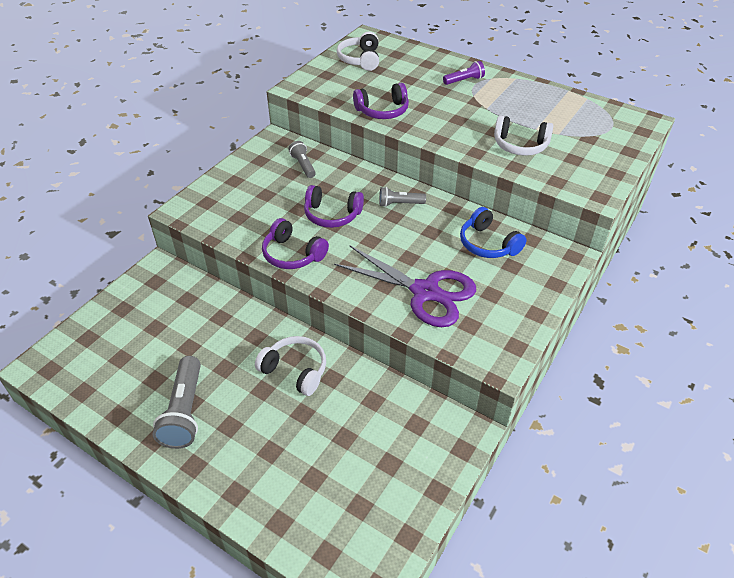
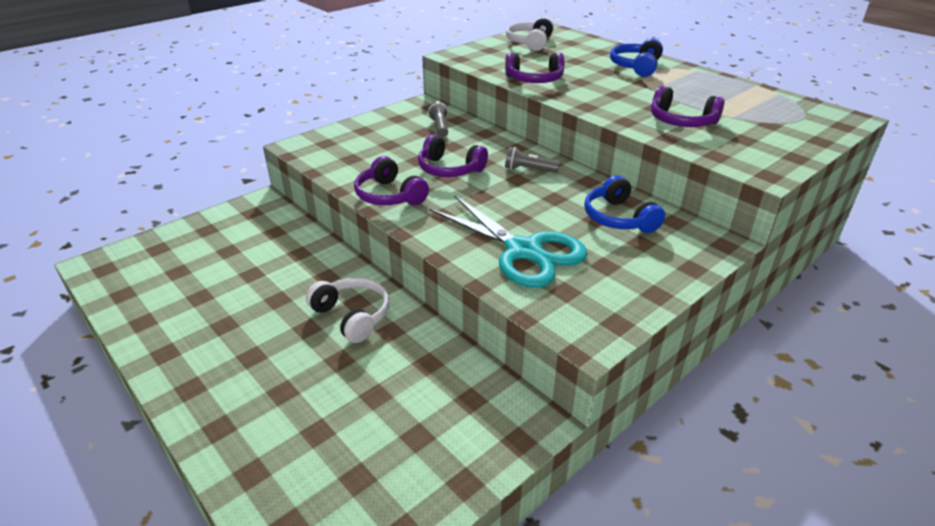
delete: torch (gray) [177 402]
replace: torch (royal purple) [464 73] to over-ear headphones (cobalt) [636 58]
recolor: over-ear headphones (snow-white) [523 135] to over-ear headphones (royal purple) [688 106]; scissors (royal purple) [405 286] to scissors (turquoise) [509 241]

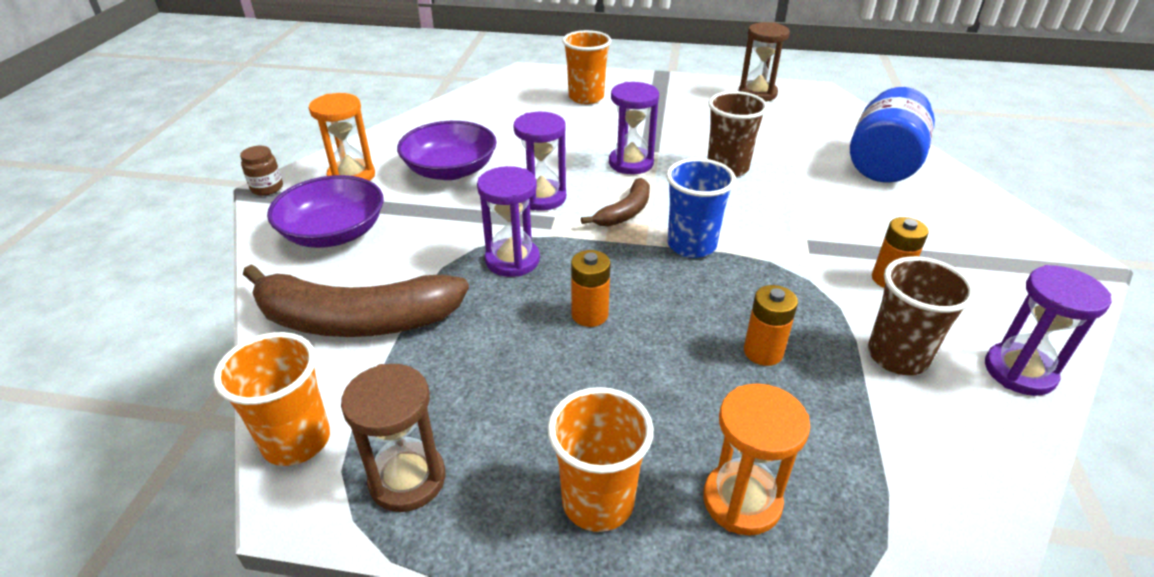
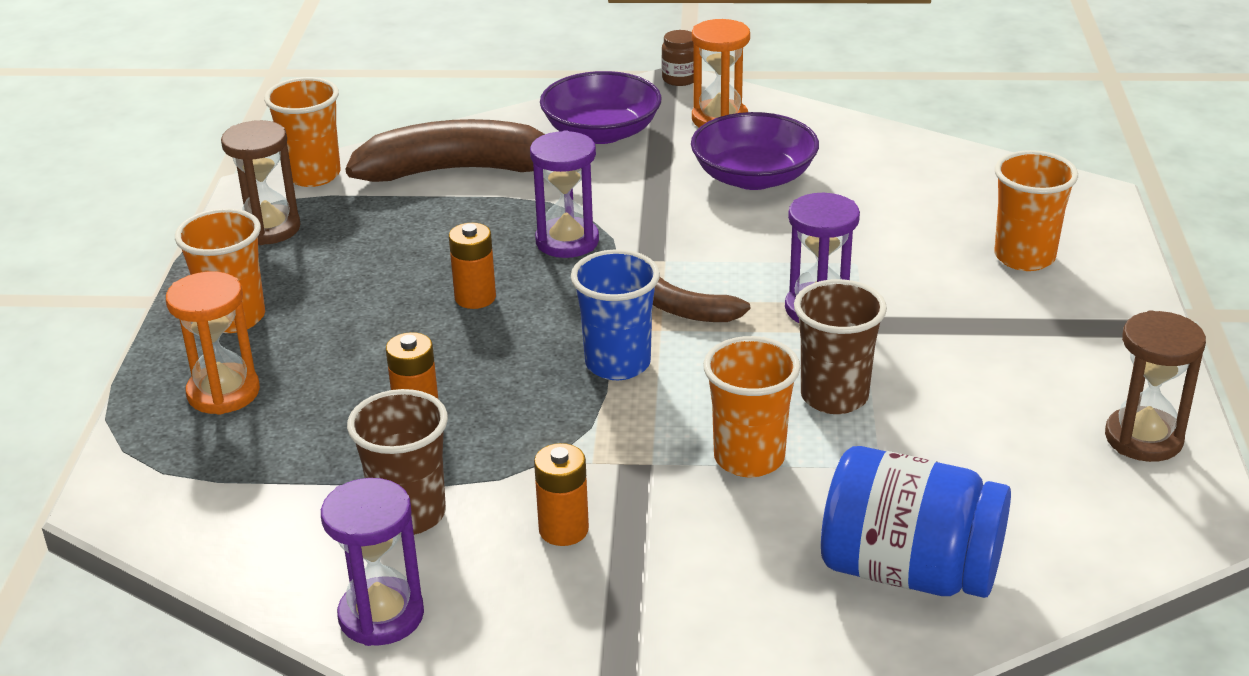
delete: hourglass (royal purple) [539 161]
insert: cup (bright orange) [751 406]
rotate: banana fruit (brown) [356 300] = [445 150] 90 degrees clockwise

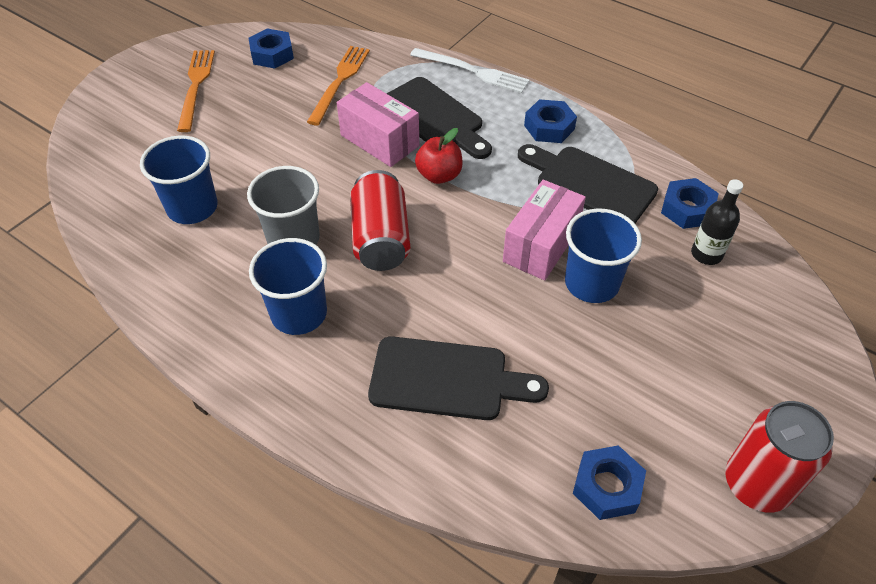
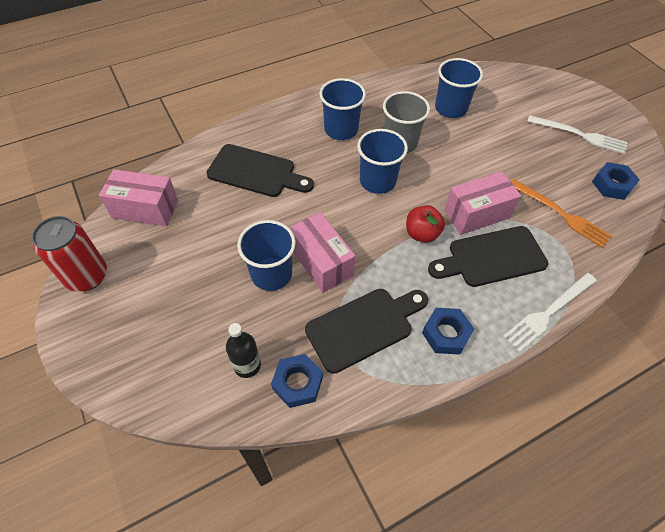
replace: soda can (crimson) [380 220] to cup (cobalt) [382 161]; hex nut (cobalt) [609 482] to parcel (pink) [138 197]
recolor: dinner fork (bright orange) [196 91] to dinner fork (snow-white) [577 134]
rotate: bread board (jet-black) [458 378] = [260 170] 105 degrees counterclockwise

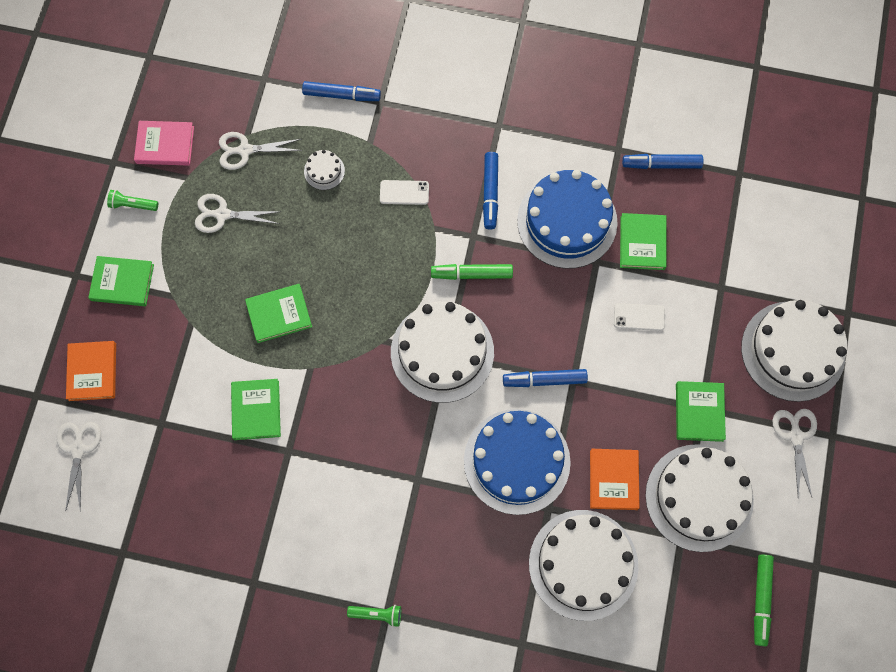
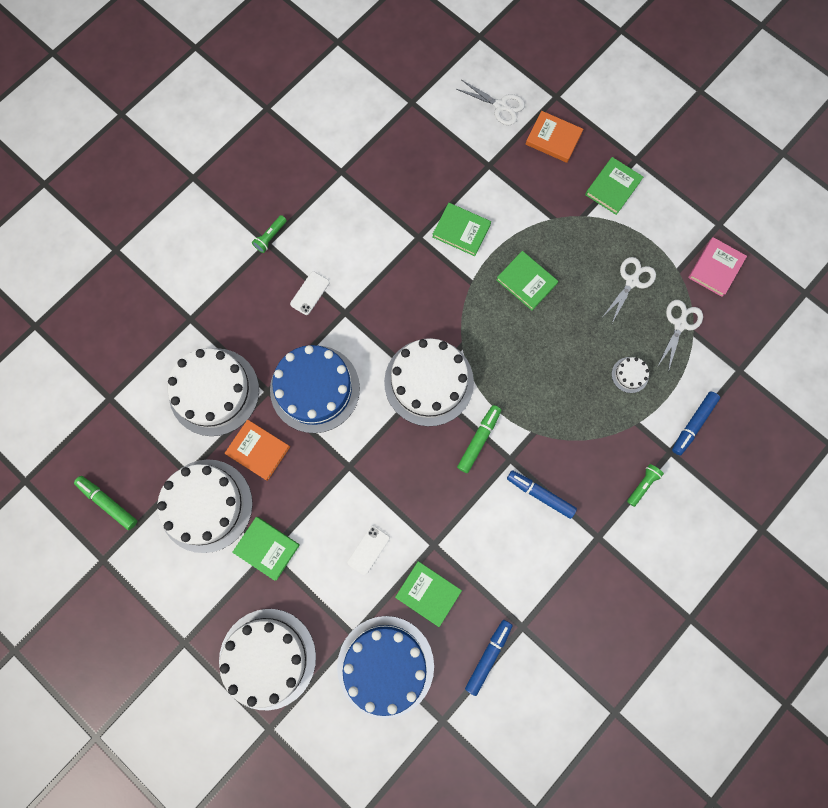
delete: marker pen (cobalt) [545 378]; scissors (snow-white) [795 453]
move: layer cake (cobalt) [567 219] to [385 667]; mobile phone (snow-white) [404 192] to [310 293]; torch (green) [132 200] to [645 485]
rotate: hardback (green) [278 313] = [527 280] 60 degrees counterclockwise

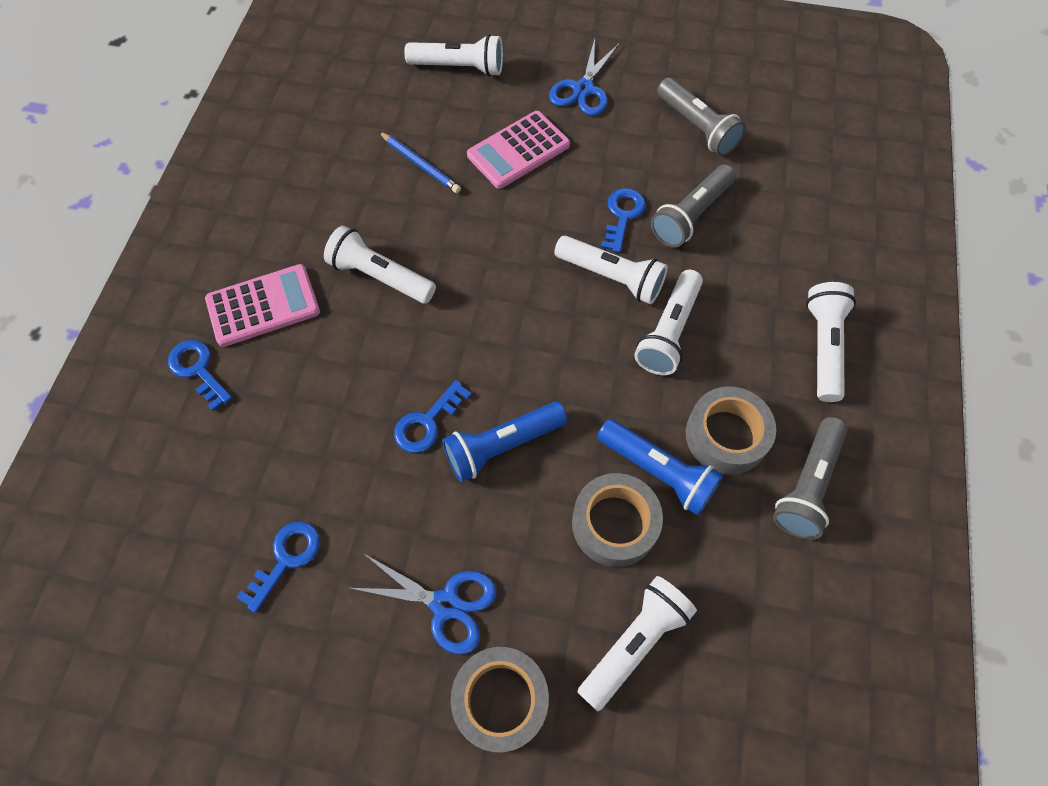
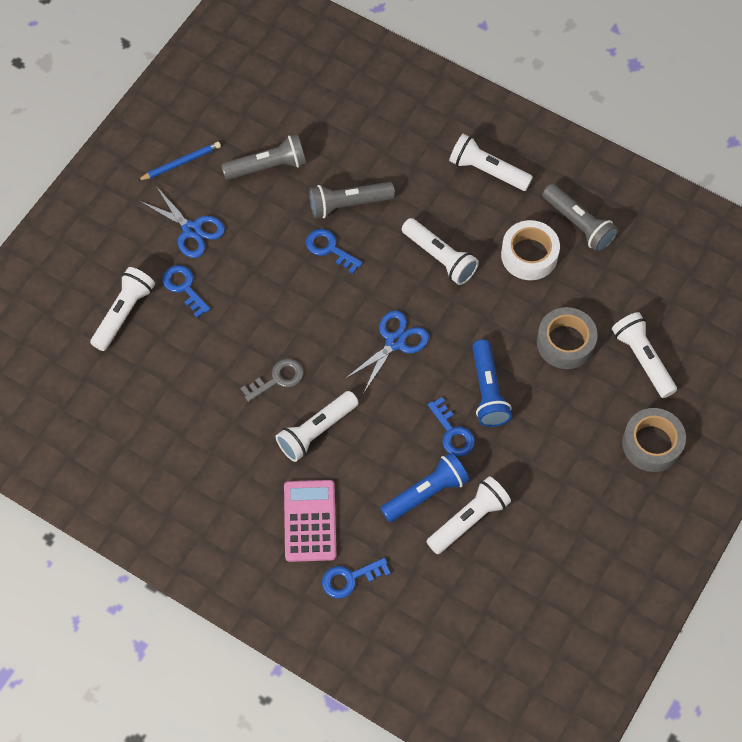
delete: calculator (pink) [518 150]
insert: latchkey (gray) [272 380]
move: pencil (cobalt) [420 162] to [179 161]; torch (snow-white) [611 270] to [468 515]; torch (cobalt) [660 467] to [424 487]; latchkey (cobalt) [278 567] to [186 291]; scissors (cobalt) [423 604] to [387 352]
recolor: sticky tape (gray) [731 431] to sticky tape (snow-white) [530 250]
rotate: torch (gray) [693 206] = [352 200] 105 degrees clockwise

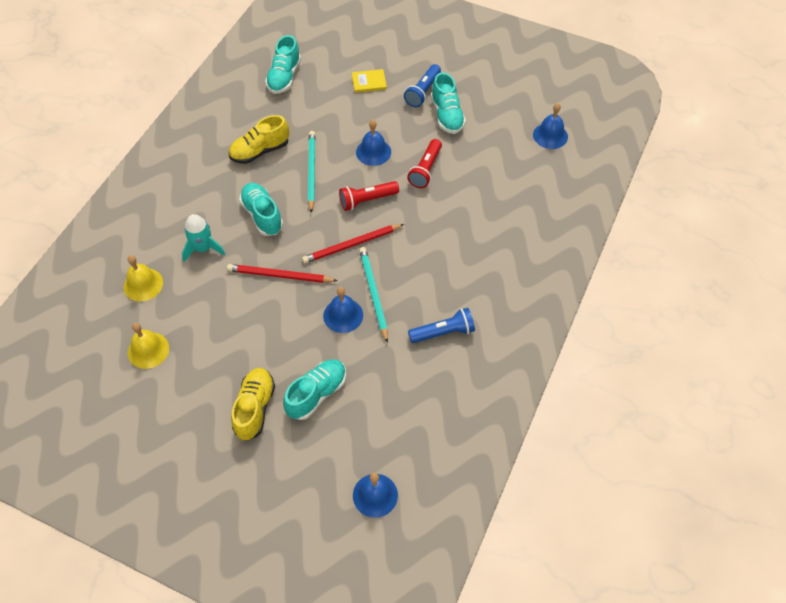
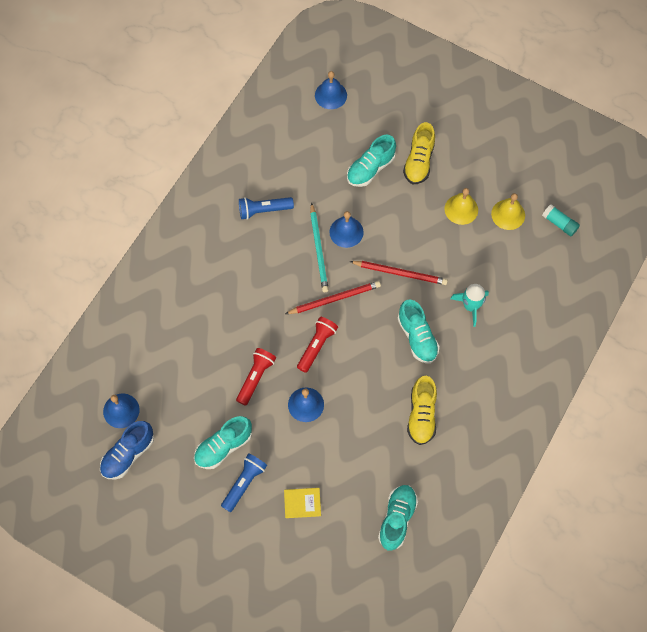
delete: pencil (turquoise) [311 171]
insert: stick of glue (turquoise) [561 220]; lace-up shoe (cobalt) [127 450]
move: bell (golden) [143 278] to [461 206]
rotate: lace-up shoe (turquoise) [448 103] = [223 442] 120 degrees counterclockwise; lace-up shoe (golden) [259 139] = [422 410] 120 degrees clockwise; torch (crimson) [369 196] = [317 345] 45 degrees counterclockwise

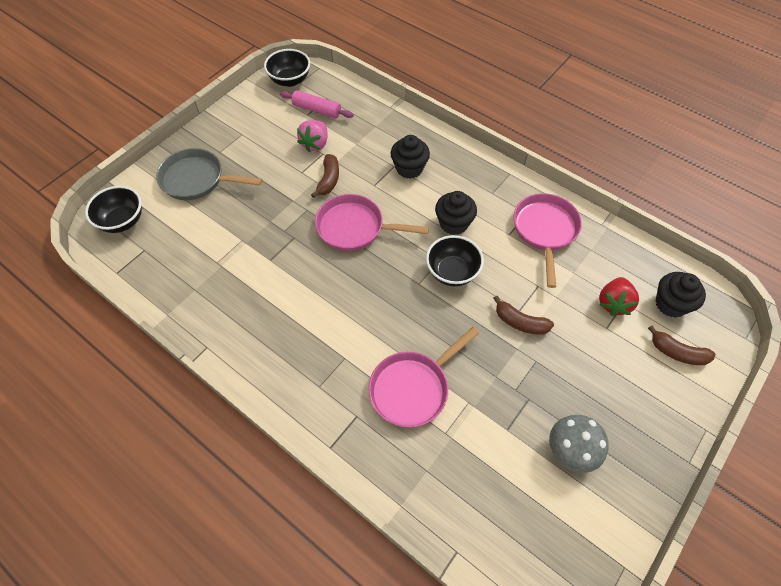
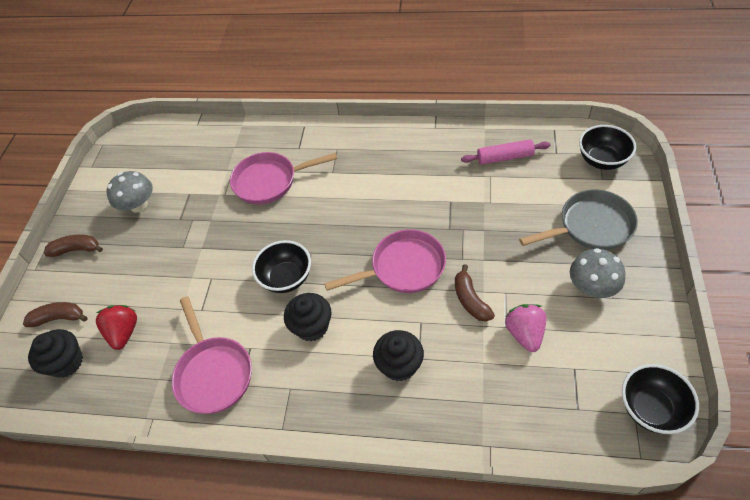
insert: toadstool (gray) [597 273]
move: pastry roller (pink) [317 104] to [505 152]; banana fruit (brown) [523 315] to [73 245]
rotate: skillet (pink) [424 377] = [283 178] 120 degrees counterclockwise

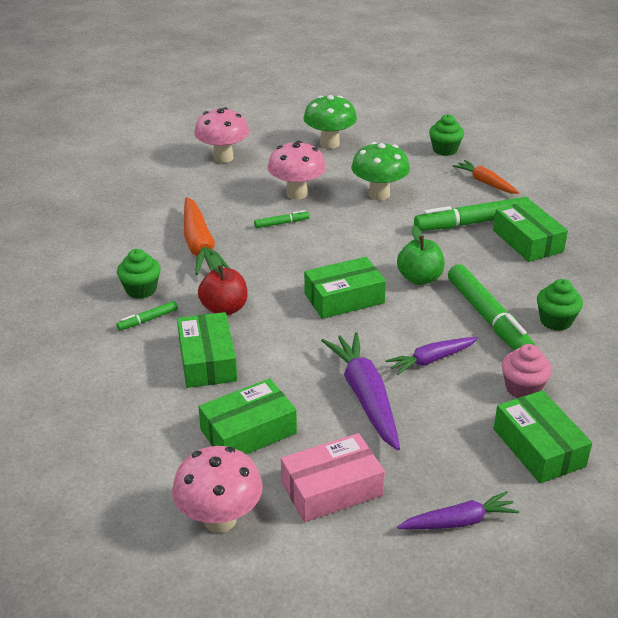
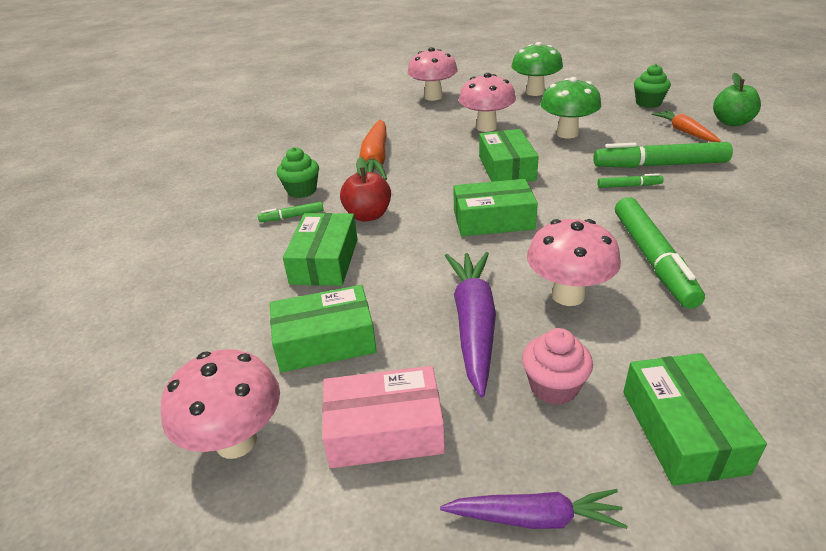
delete: cupcake (green) [560 305]
move: parcel (green) [530 231] to [509 155]; marker pen (green) [281 219] to [630 180]; toy apple (green) [421 255] to [737 99]; cupcake (pink) [527 371] to [557 366]
replace: root vegetable (royal purple) [431 356] to toadstool (pink) [574 262]

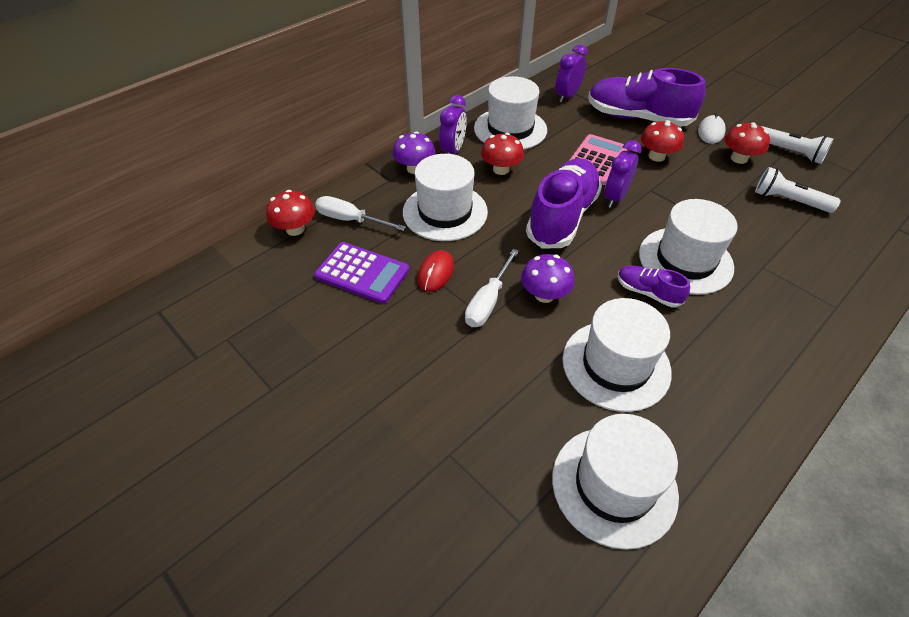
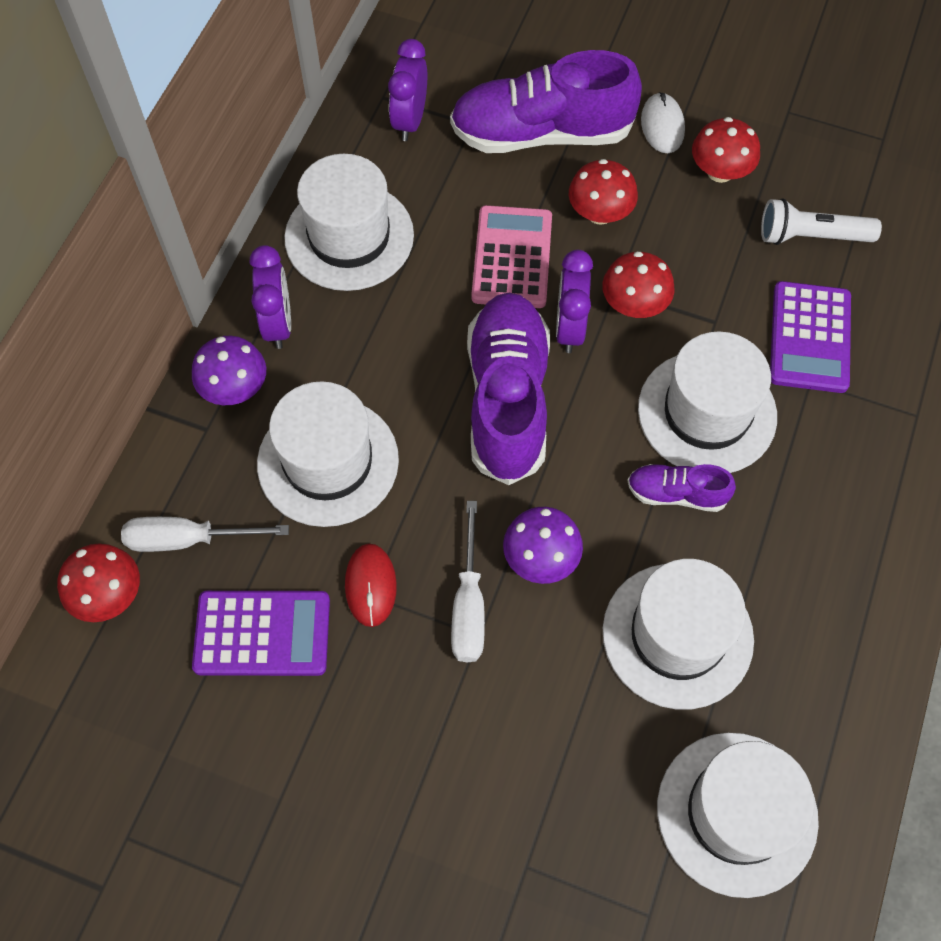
delete: torch (snow-white) [797 145]
insert: calculator (royal purple) [810 337]
move: toadstool (crimson) [502 154] to [638 284]

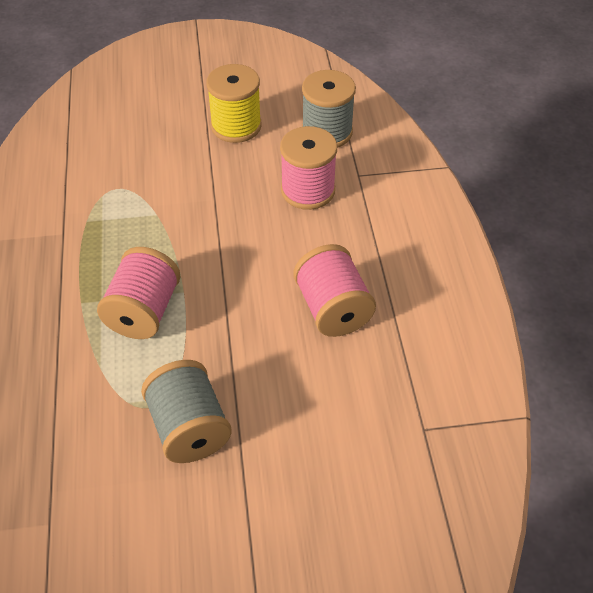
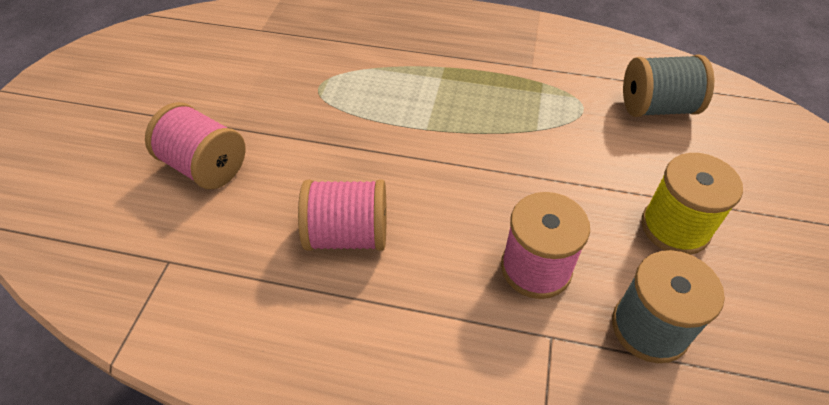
move: bobbin (pink) [138 293] to [195 145]; bobbin (gray) [186 411] to [668 85]

